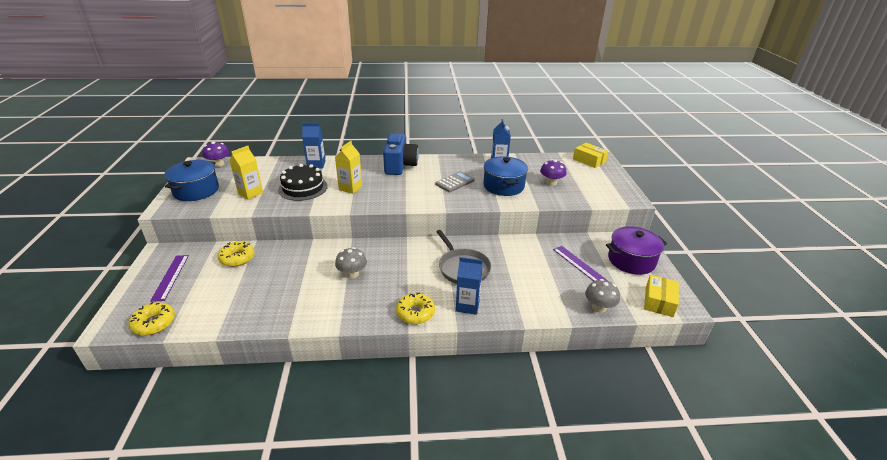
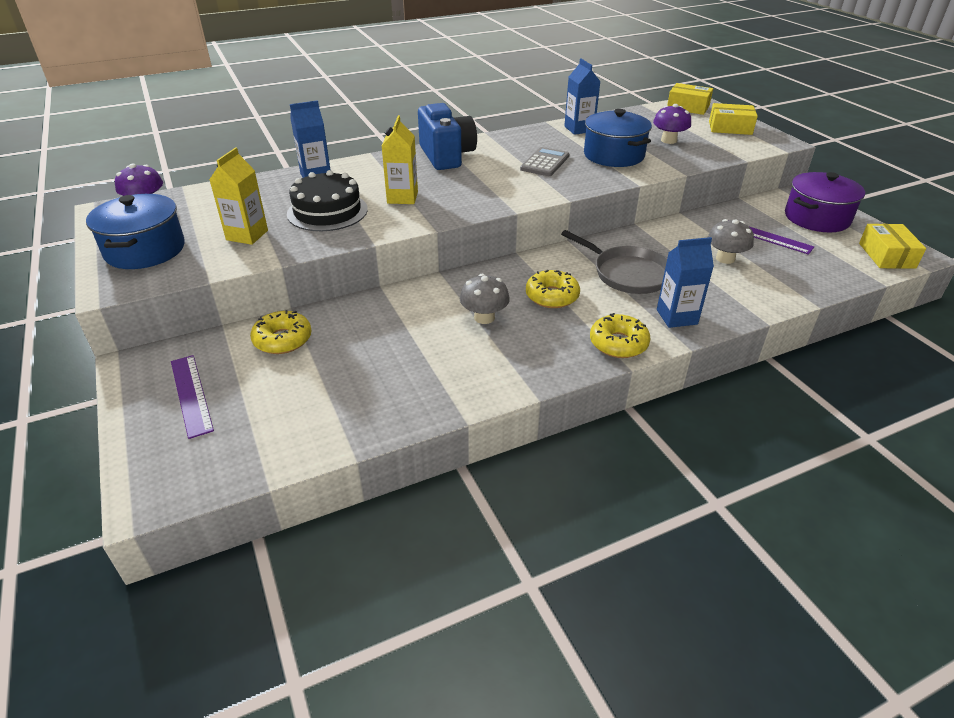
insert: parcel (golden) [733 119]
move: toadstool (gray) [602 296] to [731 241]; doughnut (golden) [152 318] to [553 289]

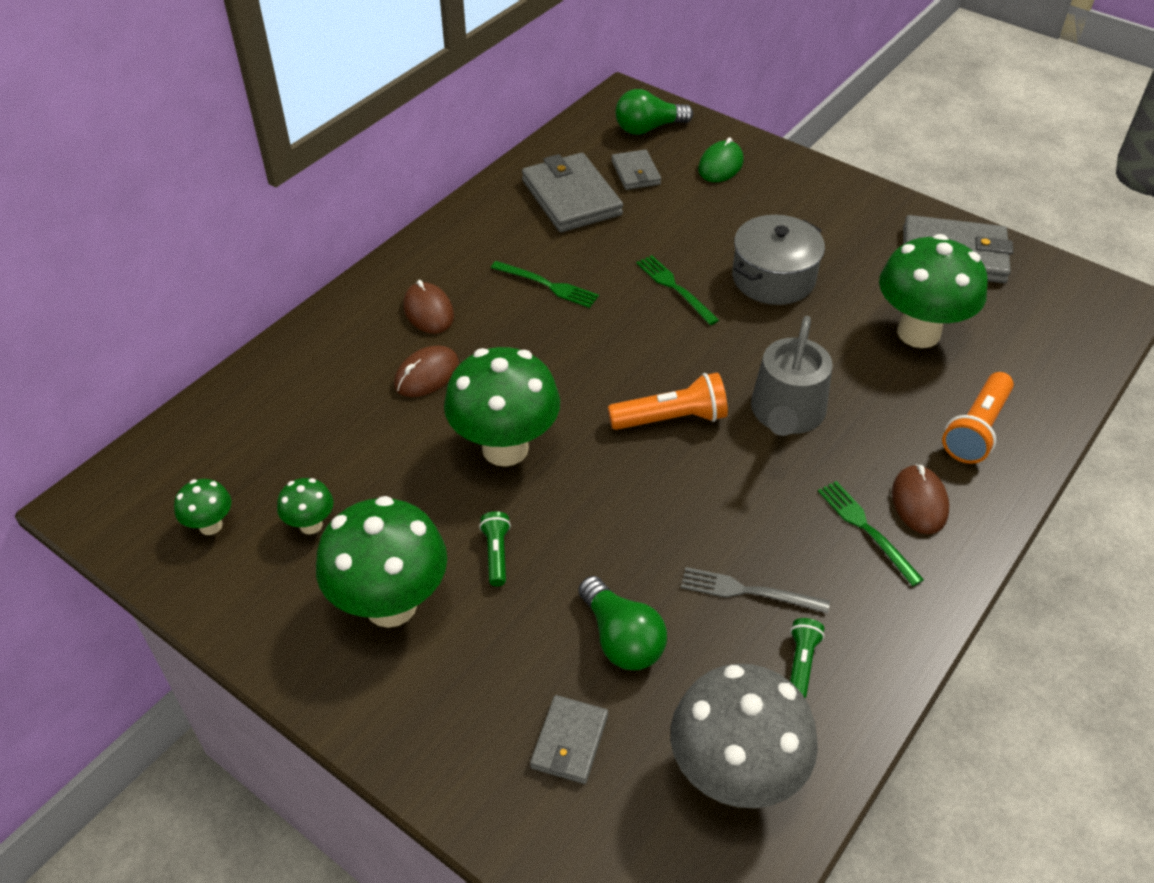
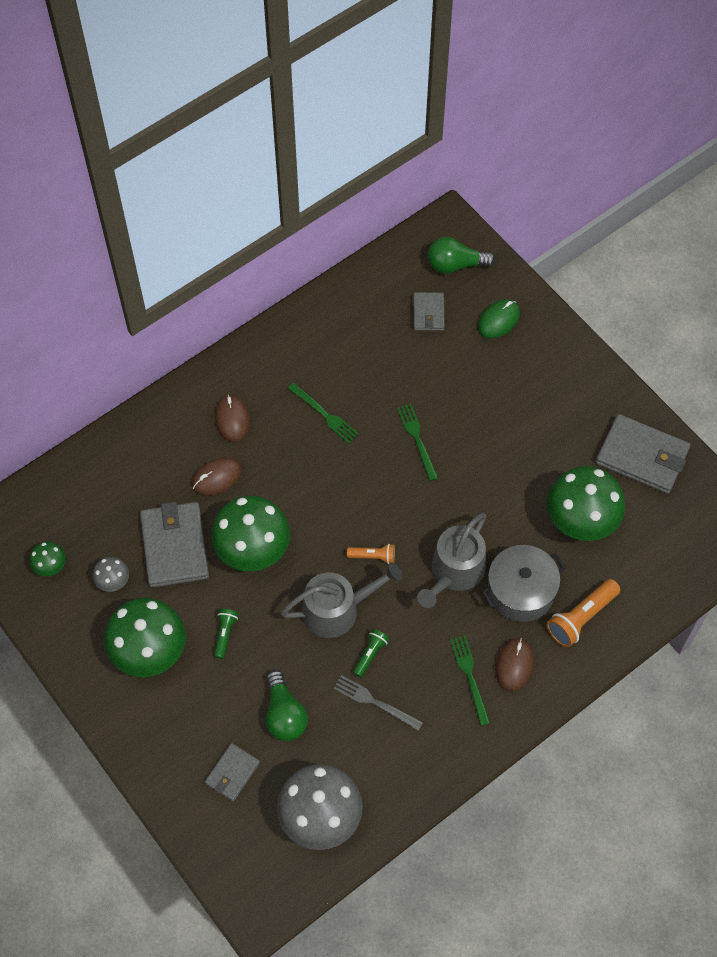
insert: watering can (gray) [341 600]
move: billfold (gray) [572 192] to [174 545]; pot (gray) [778 260] to [523 583]; torch (green) [807 658] to [371 653]
recolor: toadstool (green) [305 506] to toadstool (gray) [111 574]
resize: torch (bright orange) [668 401] = [371 554] x0.58

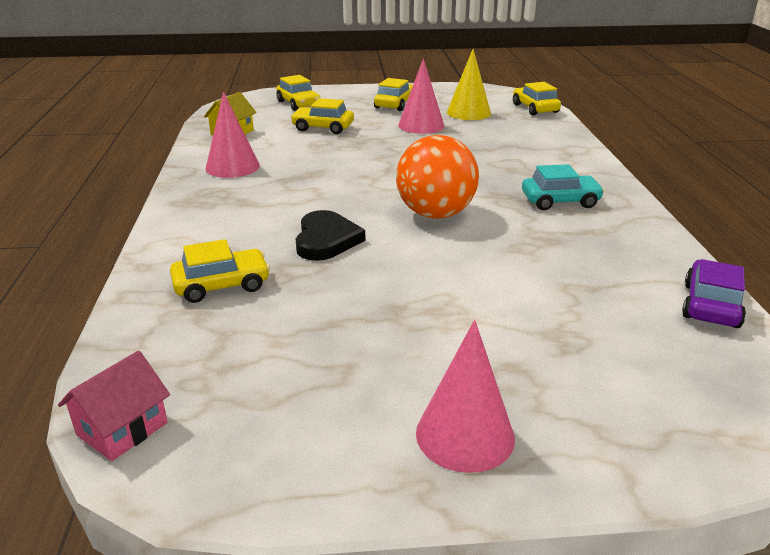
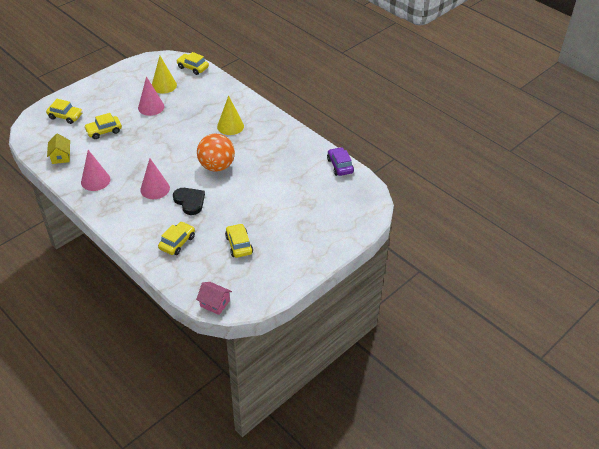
delete: toy car (turquoise) [563 187]
insert: cone shape (golden) [230 115]
move: toy car (golden) [393 94] to [239 240]; cone shape (pink) [465 396] to [155 178]
rotate: toy house (pink) [114 406] = [214 298] 60 degrees counterclockwise

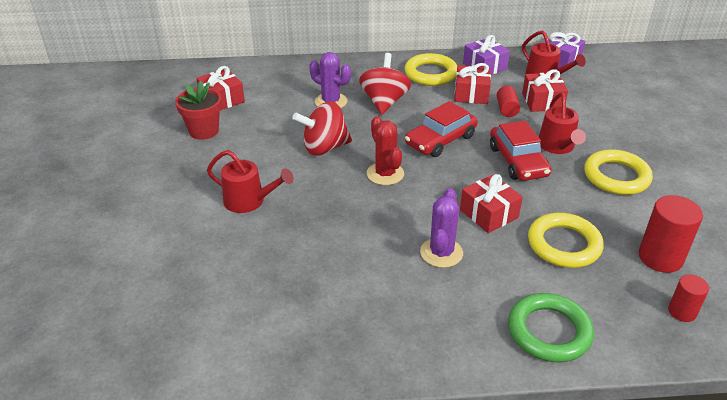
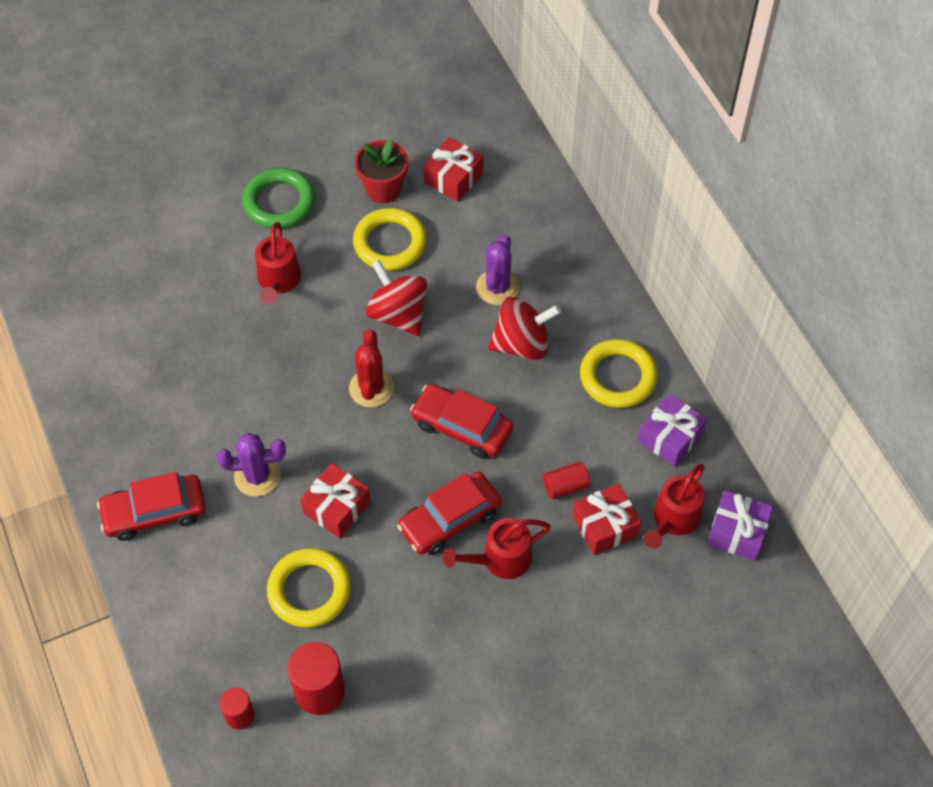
delete: wrapped gift (crimson) [473 83]
insert: toy car (crimson) [151 506]
move: hoop (golden) [618 172] to [390 239]; hoop (green) [551 328] to [278 198]
rotate: cactus (crimson) [385 150] = [371 368] 45 degrees counterclockwise

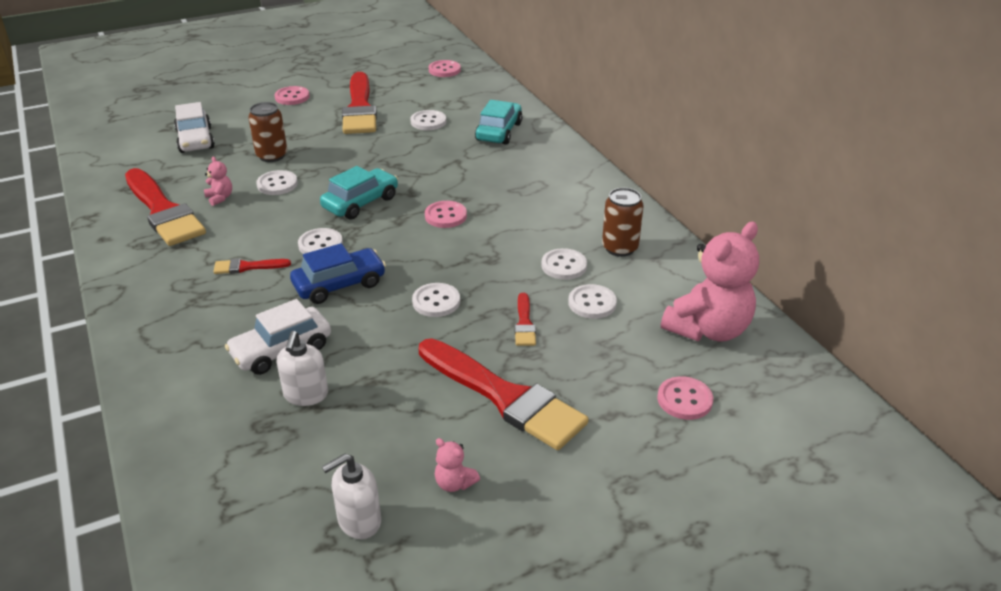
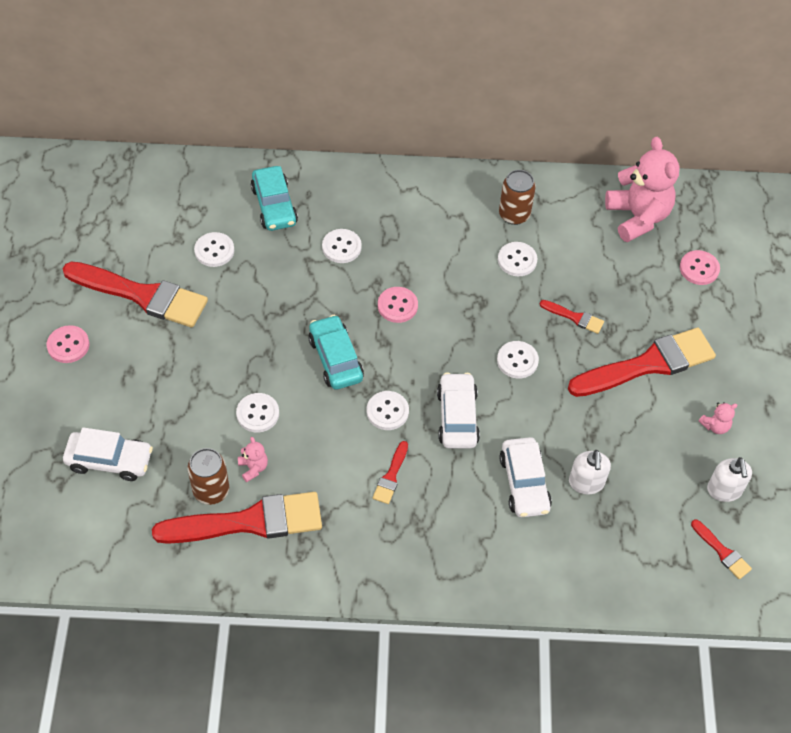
delete: button (pink) [445 68]
insert: paintbrush (crimson) [721 549]
move: soda can (brown) [267 132] to [208 476]; button (snow-white) [592 301] to [342 246]
recolor: toy car (cobalt) [338 273] to toy car (snow-white) [458 410]
rotate: toy car (turquoise) [499 122] = [274 198] 150 degrees counterclockwise; teddy (pink) [218 181] = [253 459] 75 degrees clockwise; pump bottle (snow-white) [302 368] = [590 472] 60 degrees clockwise

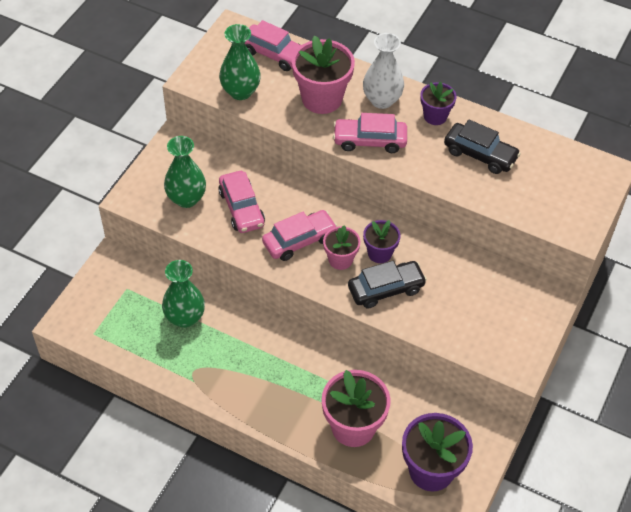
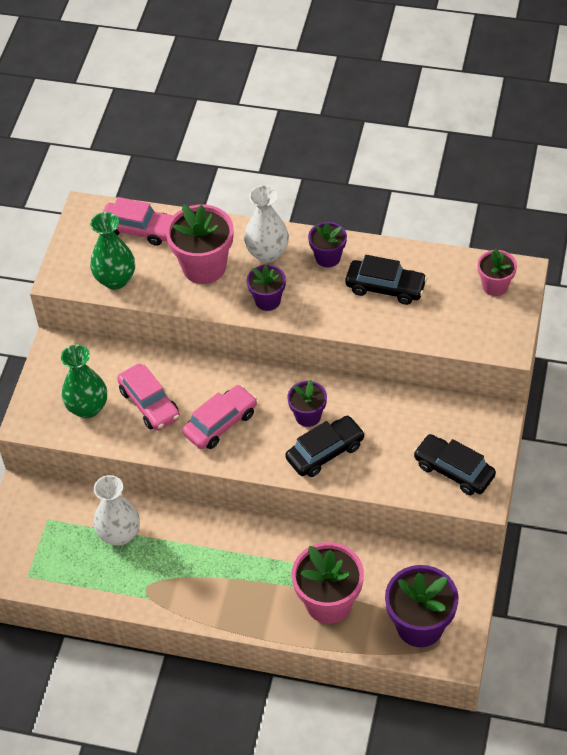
insert: toy car (jet-black) [454 464]
move: potted plant (pink) [341 247] to [497 272]
replace: toy car (pink) [370 133] to potted plant (royal purple) [266 288]
recolor: vase (green) [183 294] to vase (snow-white) [117 510]

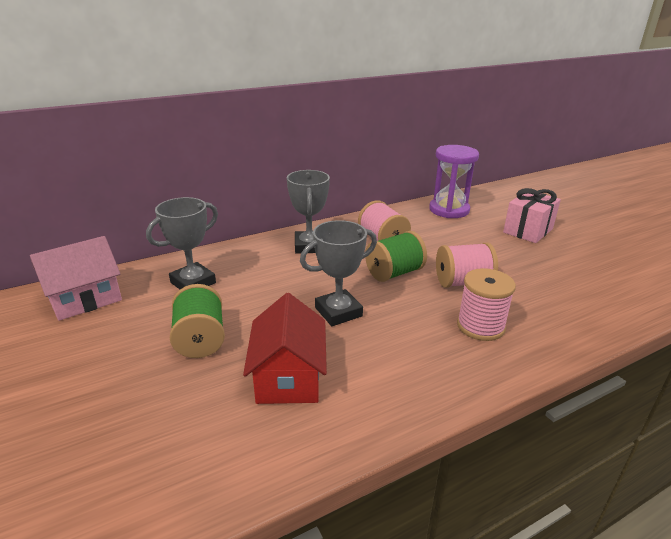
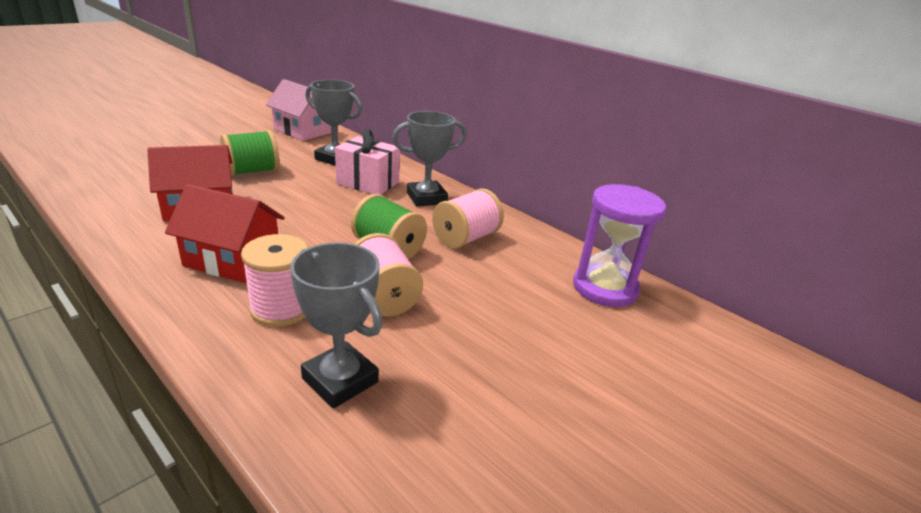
insert: toy house (crimson) [225 233]
move: wrapped gift (pink) [532 215] to [367 162]; award cup (gray) [338 273] to [336 325]

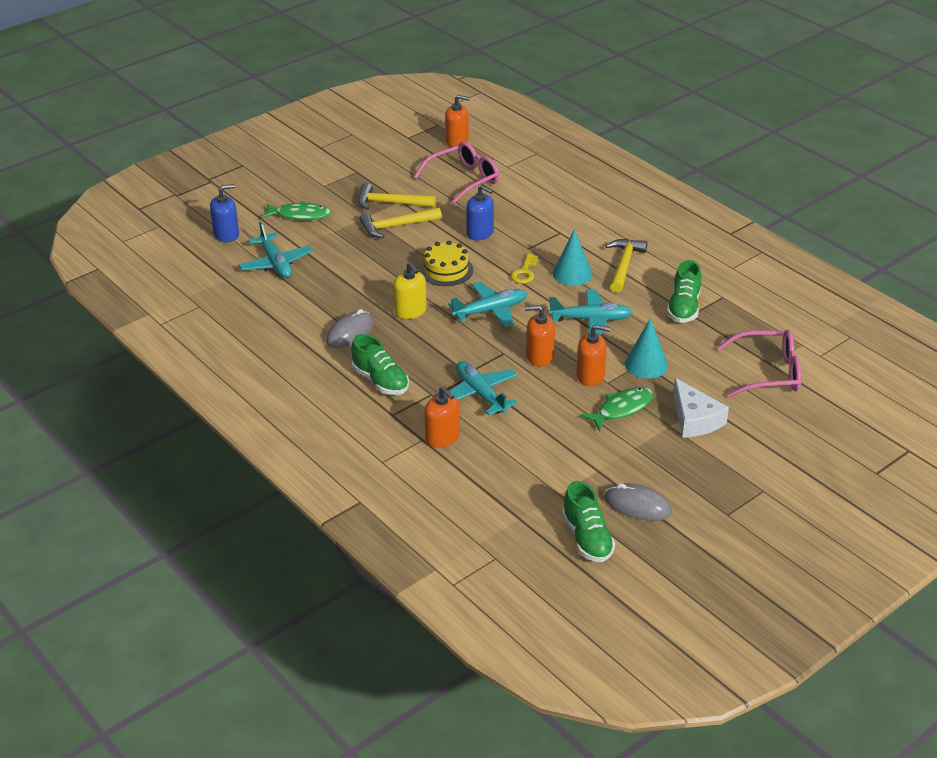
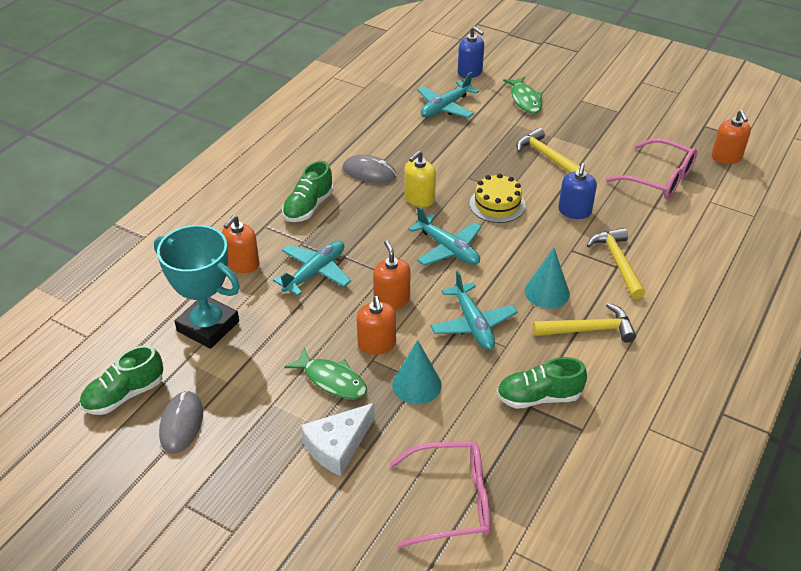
delete: latchkey (golden) [524 269]
insert: award cup (turquoise) [197 287]
move: carpenter's hammer (golden) [397 196] to [616 263]
rotate: eyeglasses (pink) [759 364] = [440 494] 75 degrees counterclockwise

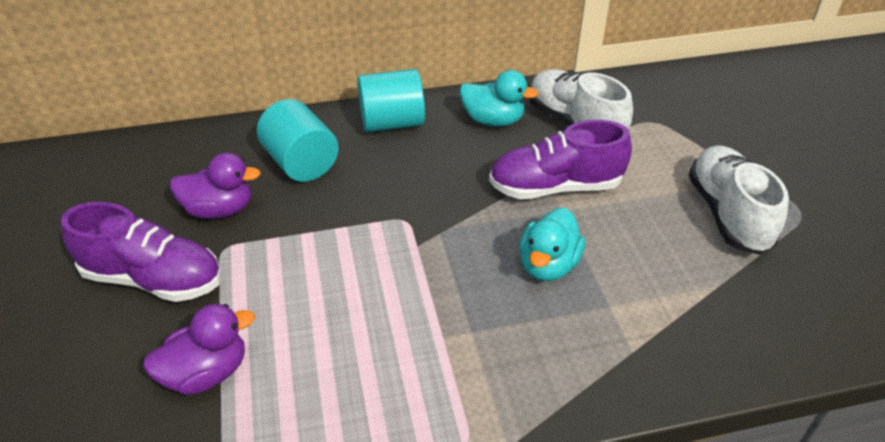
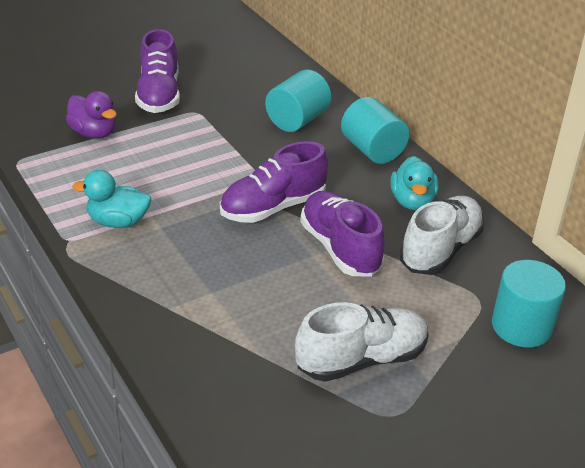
delete: duck (royal purple) [215 186]
insert: lace-up shoe (royal purple) [274 182]; cylinder shape (turquoise) [529 304]
move: duck (turquoise) [552 244] to [111 199]

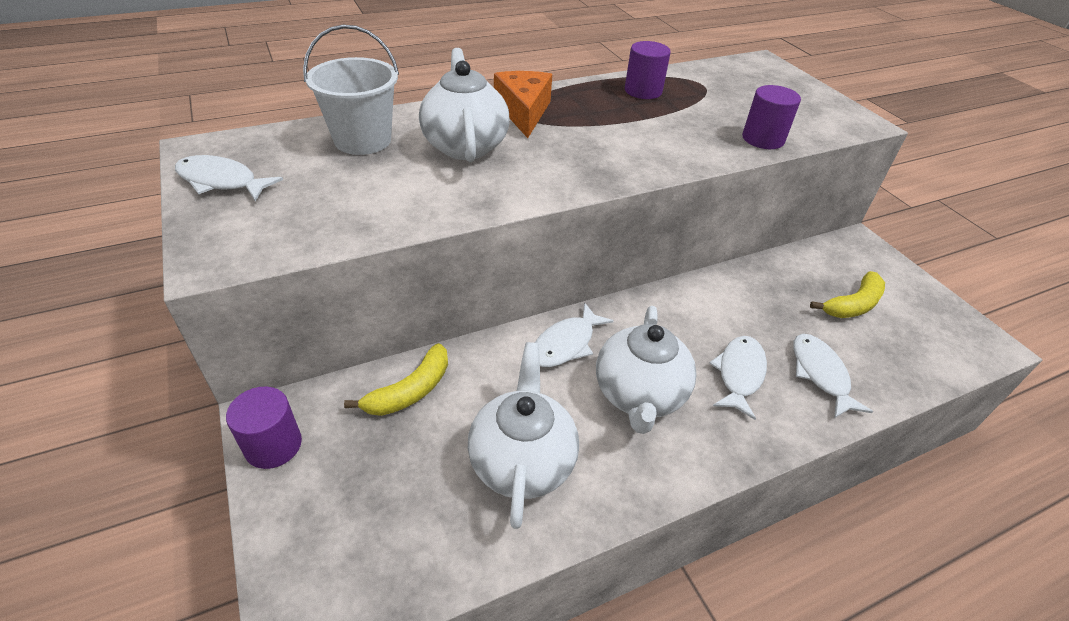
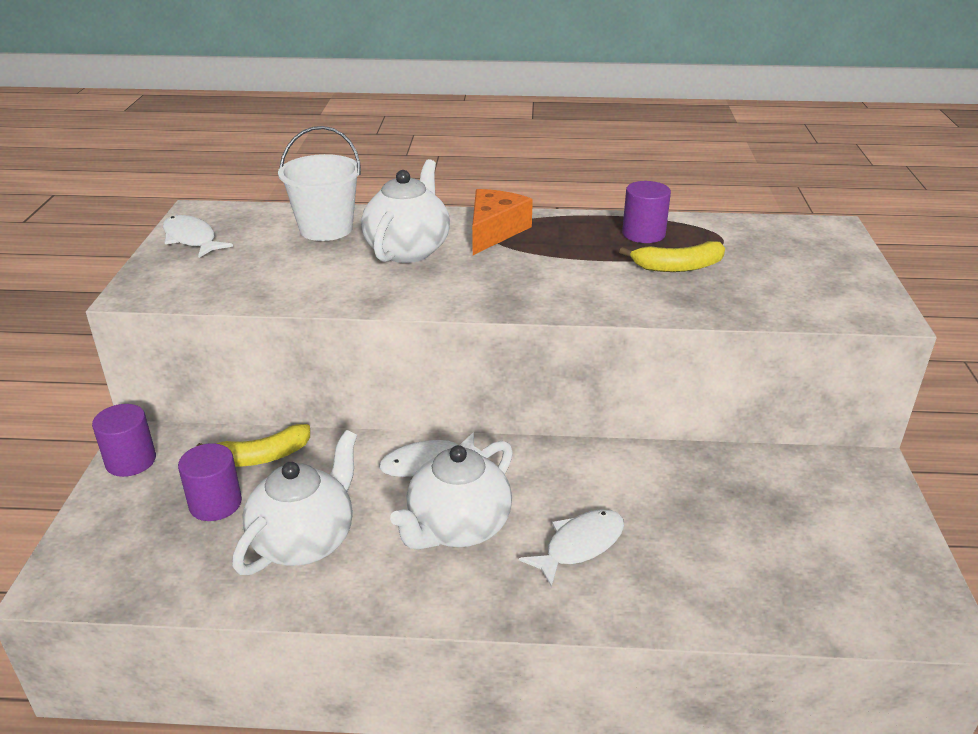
delete: toy fish (snow-white) [833 376]
move: cylinder shape (royal purple) [771 117] to [210 482]; banana fruit (golden) [847 294] to [672 256]

